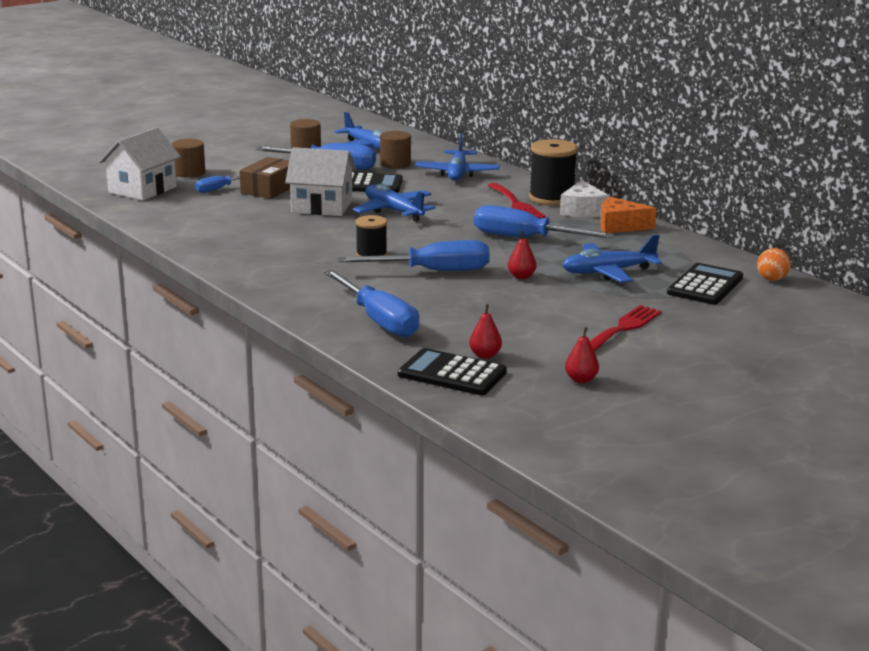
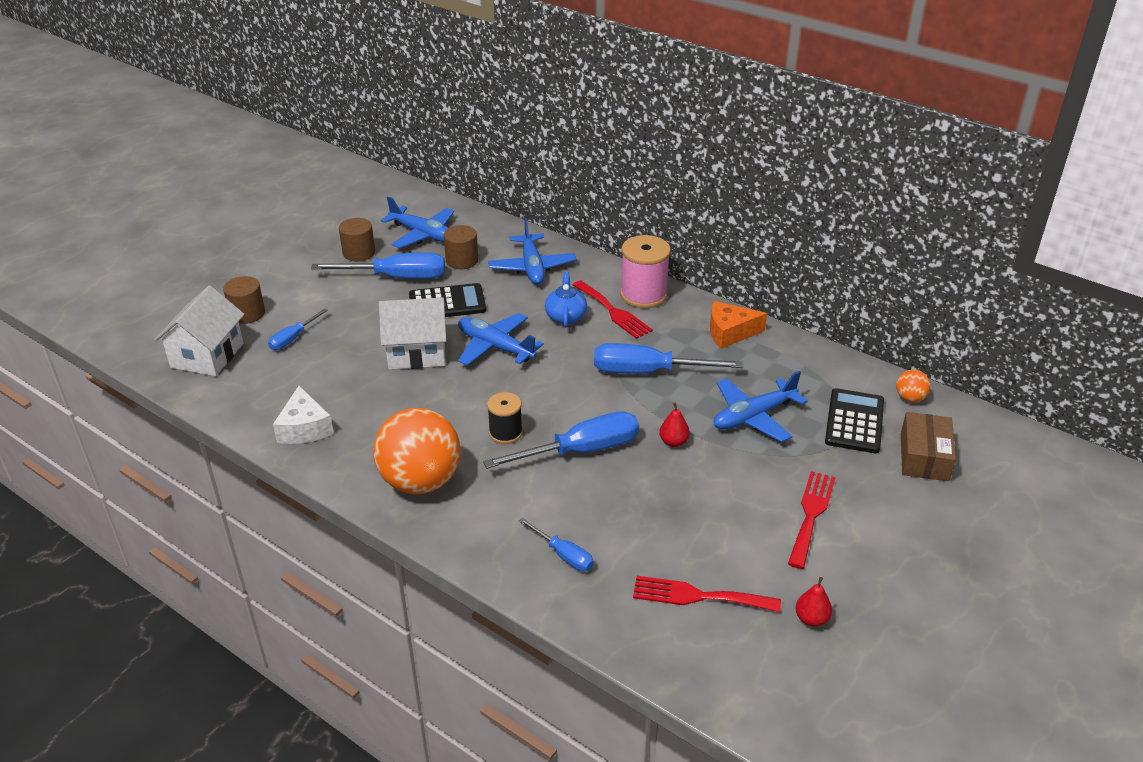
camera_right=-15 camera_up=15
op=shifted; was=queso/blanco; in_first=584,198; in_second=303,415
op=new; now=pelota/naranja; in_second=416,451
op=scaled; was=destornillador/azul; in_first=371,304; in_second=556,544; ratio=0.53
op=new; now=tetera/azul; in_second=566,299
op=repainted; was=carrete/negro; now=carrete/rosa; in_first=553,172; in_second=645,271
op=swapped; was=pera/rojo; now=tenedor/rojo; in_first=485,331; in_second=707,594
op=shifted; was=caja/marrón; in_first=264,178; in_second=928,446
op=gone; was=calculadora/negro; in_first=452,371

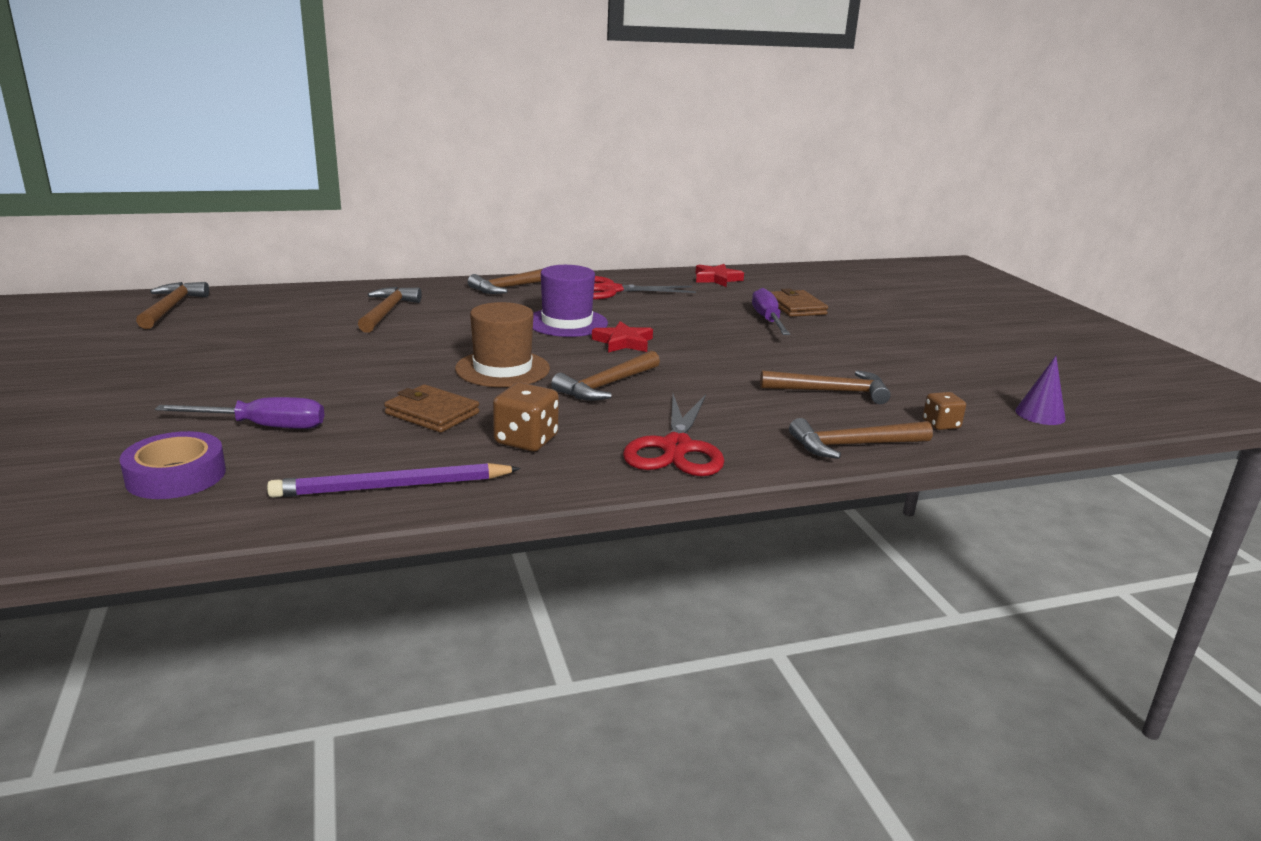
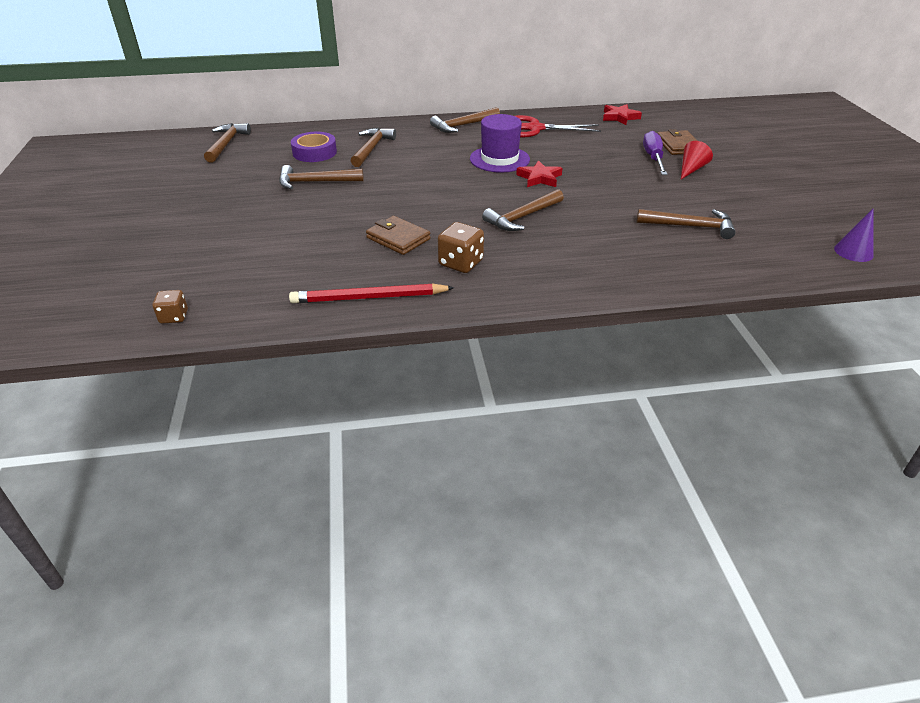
camera_right=10 camera_up=15
op=shifted; was=dado/marrón; in_first=944,411; in_second=170,307
op=shifted; was=martillo/marrón; in_first=861,438; in_second=321,177
op=repainted; was=lápiz/morado; now=lápiz/rojo; in_first=394,480; in_second=372,293
op=shifted; was=cinta adhesiva/morado; in_first=172,465; in_second=314,147
op=new; now=cono/rojo; in_second=697,160
op=gone; was=destornillador/morado; in_first=239,413
op=gone; was=sombrero/marrón; in_first=502,344
op=gone; was=tijeras/rojo; in_first=673,435

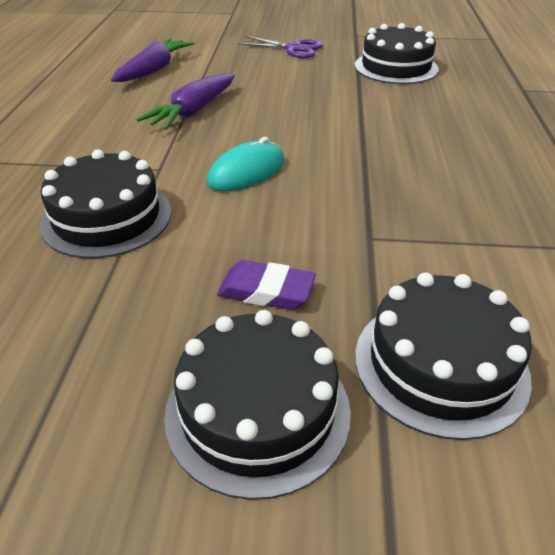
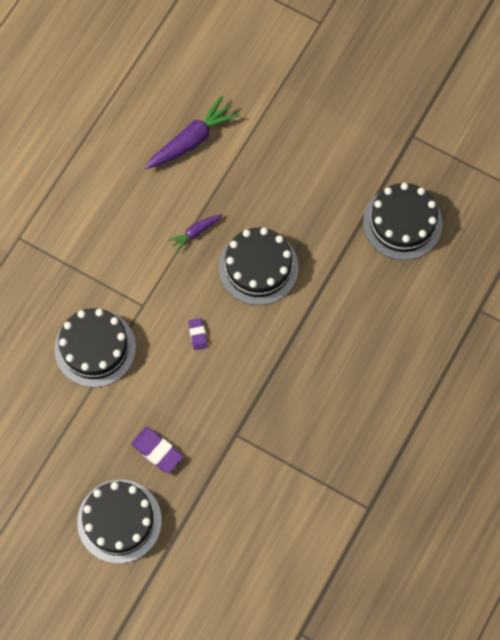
camera_right=25 camera_up=30
op=scaled; was=zanahoria/morado; in_first=185,101; in_second=195,233; ratio=0.54
op=swapped; was=ratón/turquesa; now=goma de borrar/morado; in_first=246,164; in_second=198,334
op=shifted; was=tarta/negro; in_first=443,356; in_second=259,266
op=gone; was=tijeras/morado; in_first=280,47

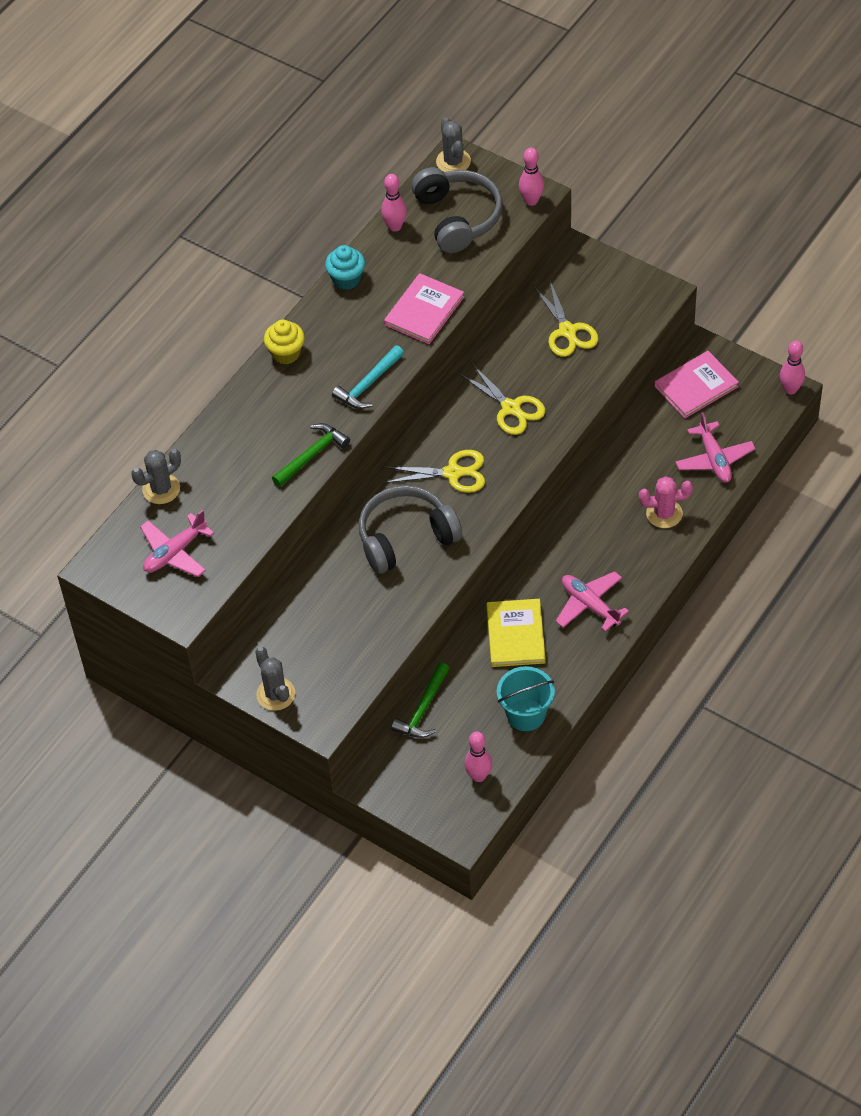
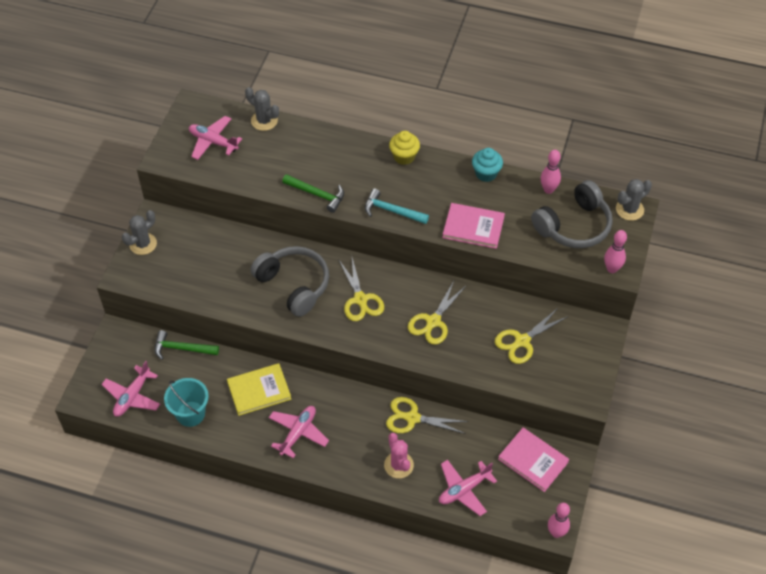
camera_right=70 camera_up=0
op=swapped; was=bolo/rosa; now=avión/rosa; in_first=478,756; in_second=130,389
op=new; now=tijeras/amarillo; in_second=427,415

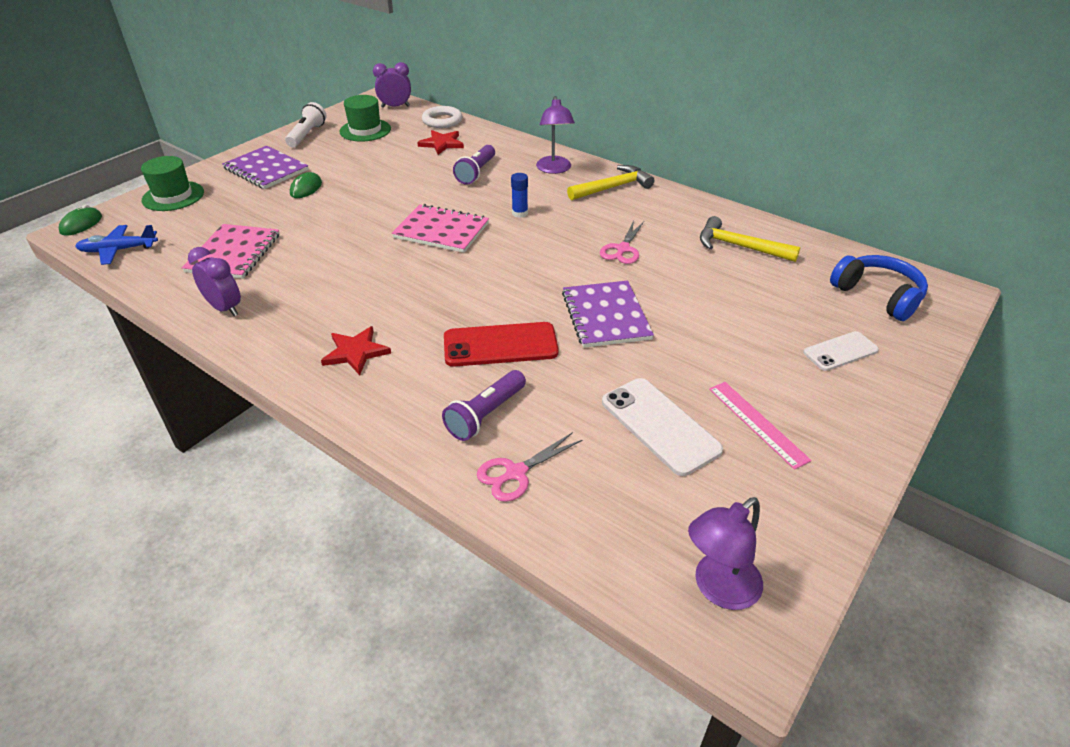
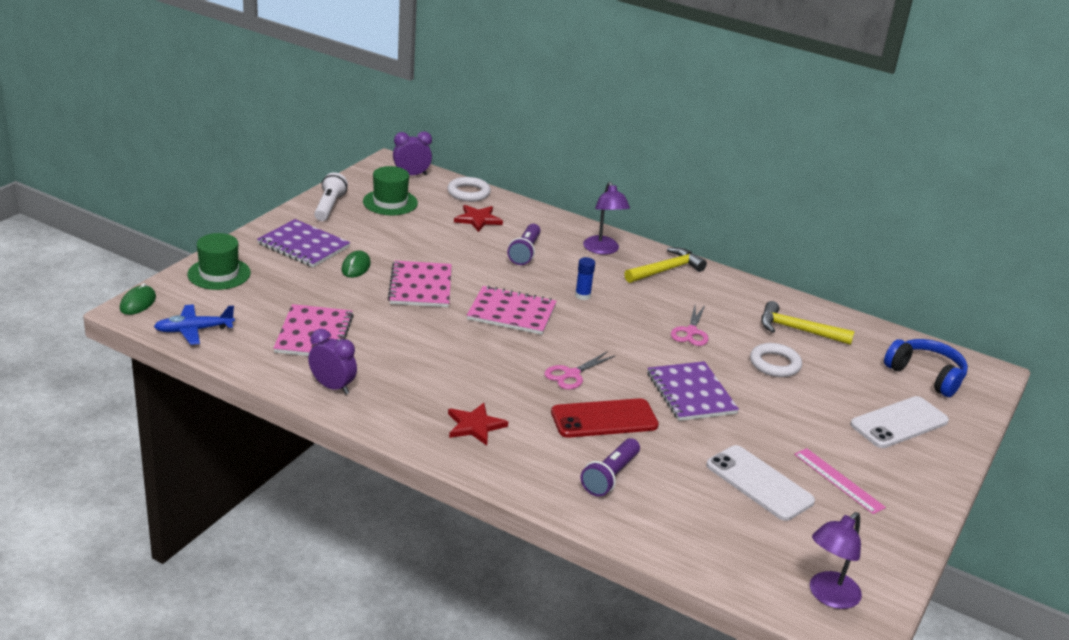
camera_right=-10 camera_up=-10
op=new; now=cuaderno/rosa; in_second=420,284
op=shifted; was=tijeras/rosa; in_first=529,467; in_second=580,370
op=new; now=anillo/blanco; in_second=776,360
op=scaled; was=móvil/blanco; in_first=841,351; in_second=899,422; ratio=1.57

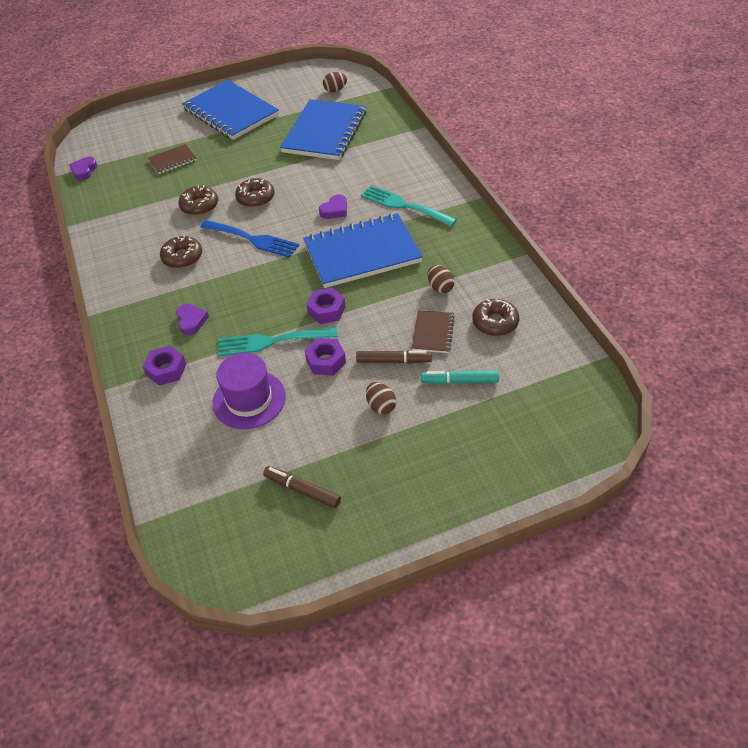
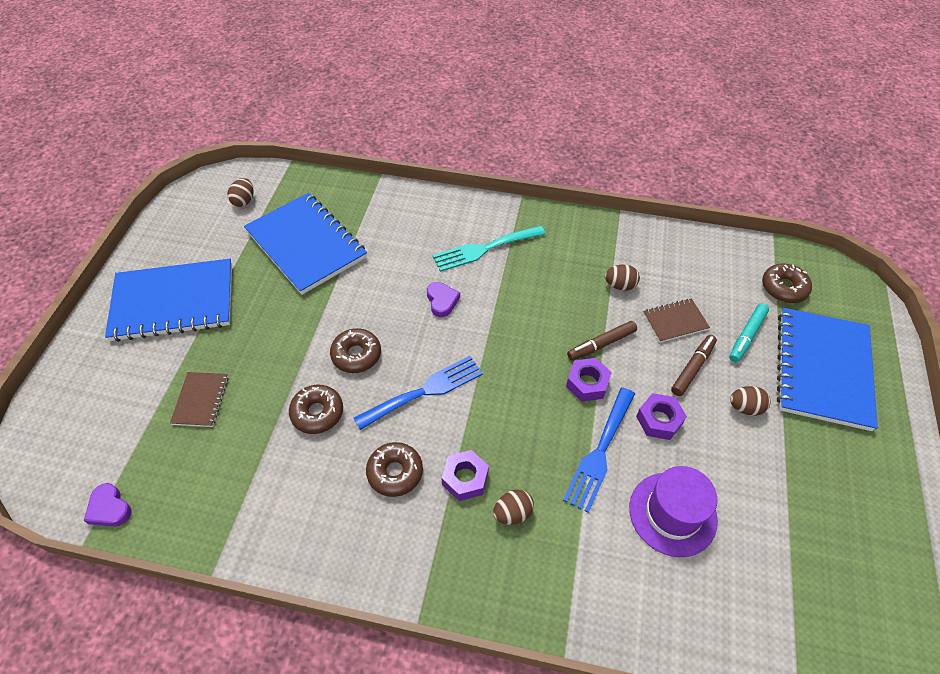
camera_right=-60 camera_up=5
op=shifted; was=tuerca/morado; in_first=164,366; in_second=465,475
op=swapped; was=corazón/morado; now=huevo/marrón; in_first=192,319; in_second=513,507
op=repainted; was=tenedor/turquesa; now=tenedor/azul; in_first=278,342; in_second=599,450
op=shifted; was=rotulador/marrón; in_first=302,487; in_second=602,341
op=rotated; was=cuaderno/marrón; in_first=433,331; in_second=676,320; clockwise=-60
op=shifted; was=rosquilla/marrón; in_first=495,317; in_second=787,283
op=shifted; was=cuaderno/azul; in_first=363,250; in_second=827,369

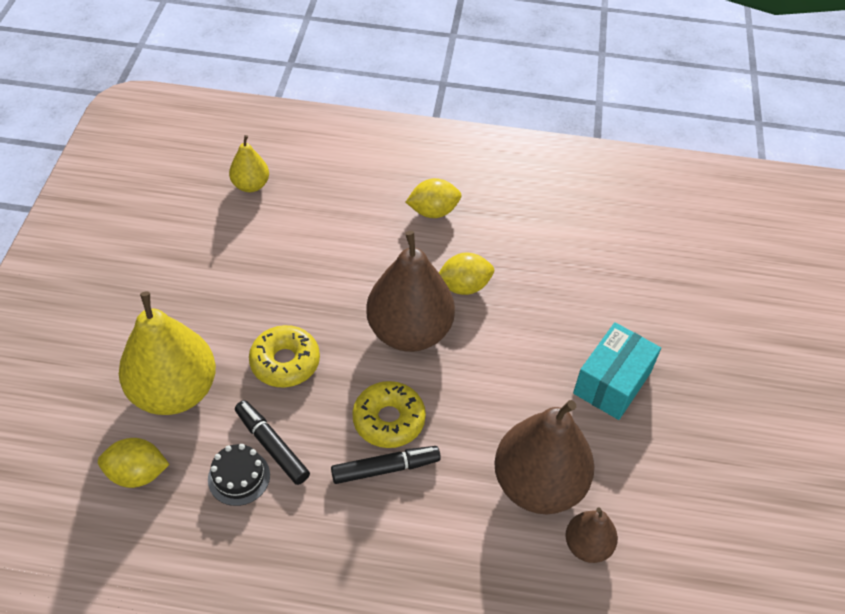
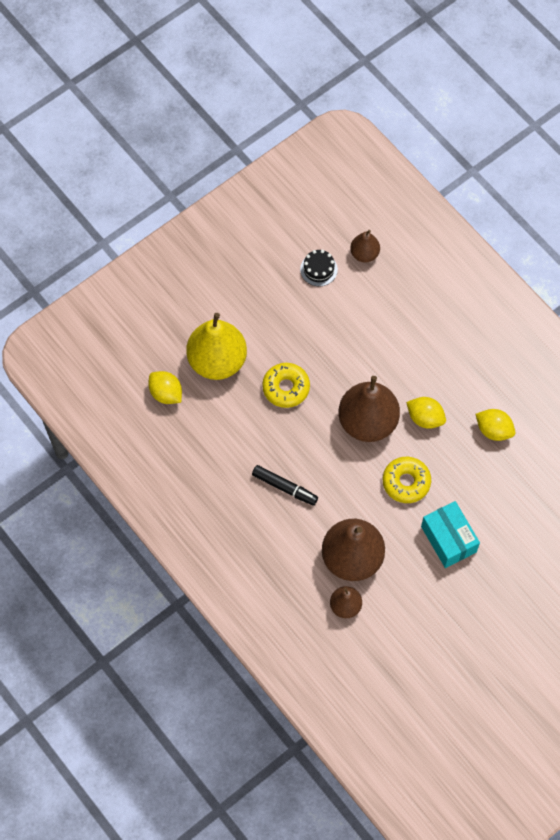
camera_right=45 camera_up=15
op=shifted; was=tarta/negro; in_first=239,475; in_second=319,268
op=repainted; was=pera/amarillo; now=pera/marrón; in_first=249,163; in_second=365,246
op=shifted; was=rosquilla/amarillo; in_first=389,414; in_second=407,480
op=rotated; was=caja/turquesa; in_first=617,371; in_second=450,534; clockwise=75
op=shifted; was=limón/amarillo; in_first=433,198; in_second=495,425
op=gone; was=rotulador/negro; in_first=272,442

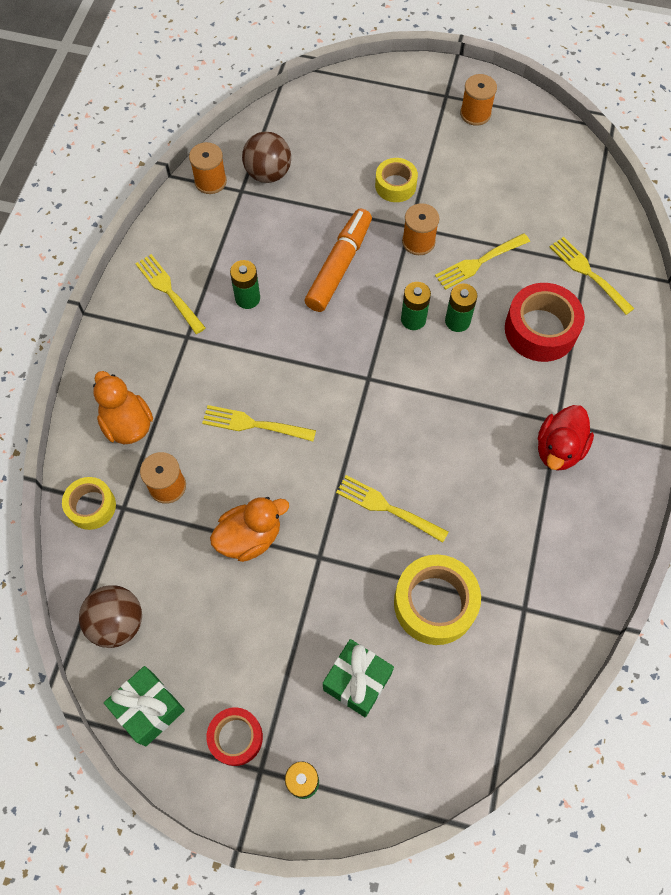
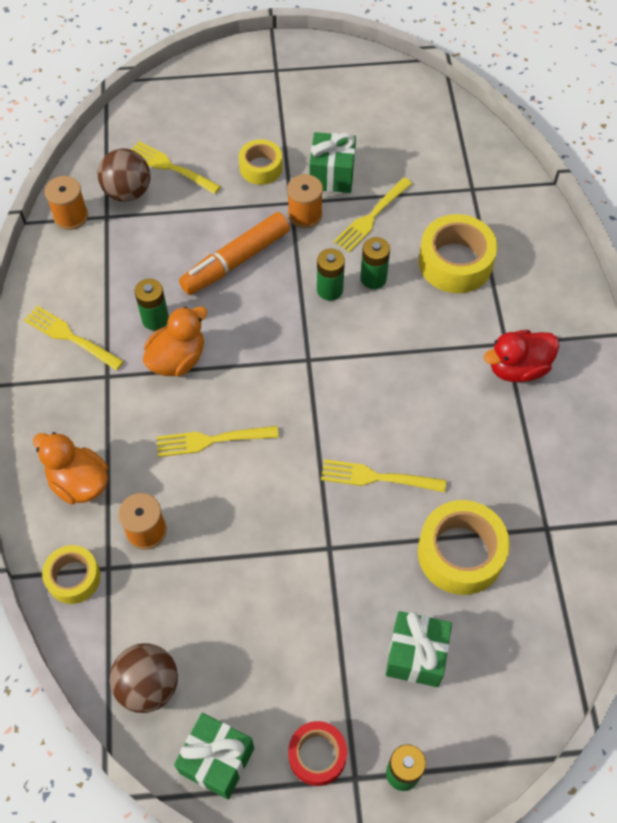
camera_right=-20 camera_up=-5
op=shifted; was=tenedor/amarillo; in_first=592,276; in_second=176,167
op=shifted; was=pato/naranja; in_first=249,529; in_second=175,341
op=rotated; was=rotulador/naranja; in_first=338,260; in_second=234,253; clockwise=-135
op=new; now=regalo/verde; in_second=332,162
op=repainted; was=cinta adhesiva/rojo; now=cinta adhesiva/amarillo; in_first=545,322; in_second=458,253
op=rotated; was=pato/rojo; in_first=566,438; in_second=521,356; clockwise=60
op=gone; was=carrete/naranja; in_first=478,100

